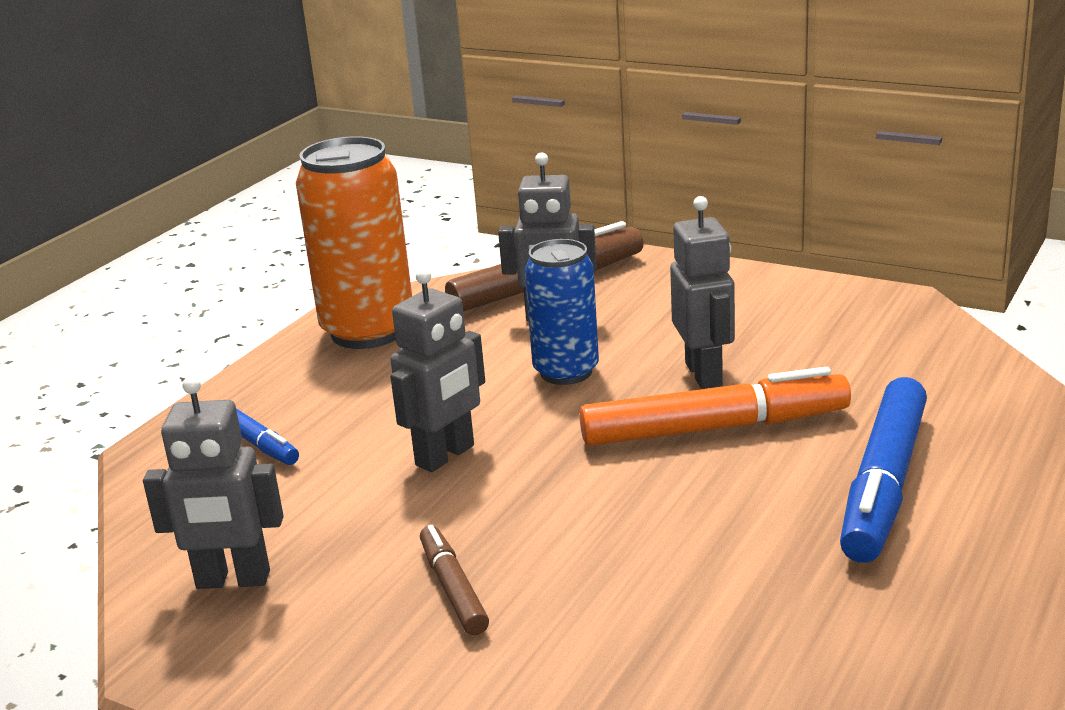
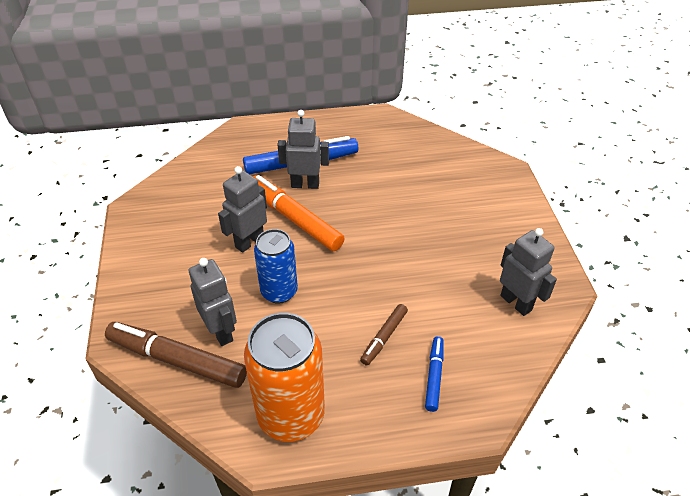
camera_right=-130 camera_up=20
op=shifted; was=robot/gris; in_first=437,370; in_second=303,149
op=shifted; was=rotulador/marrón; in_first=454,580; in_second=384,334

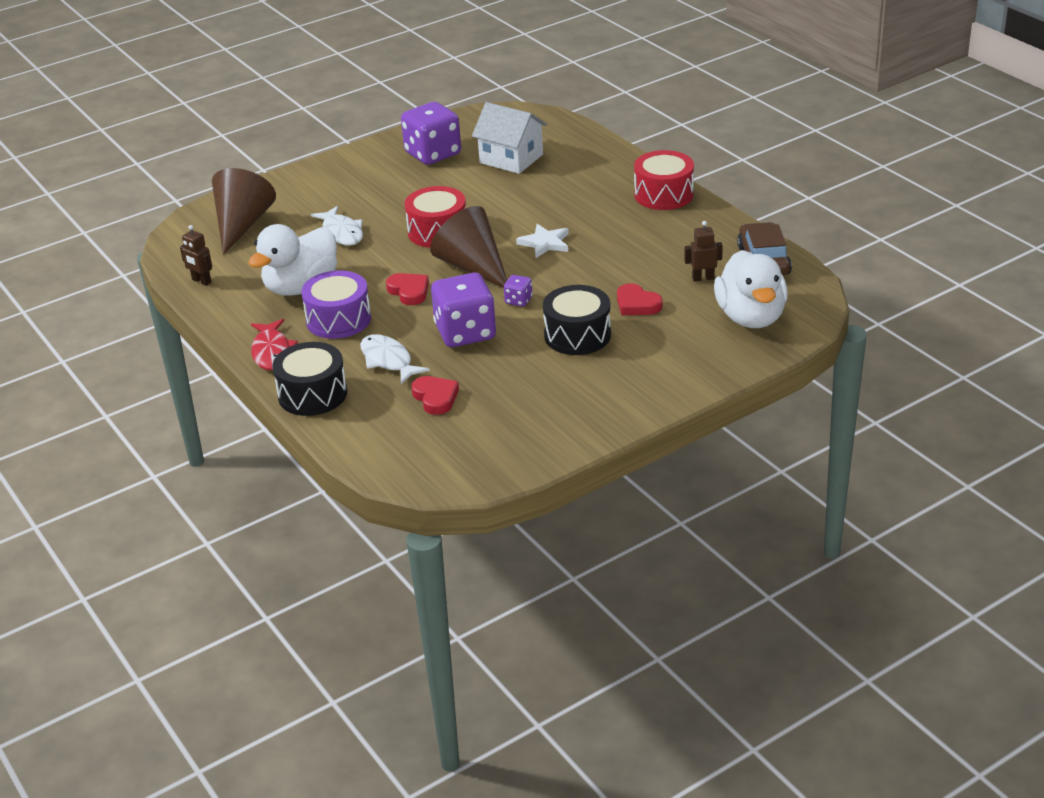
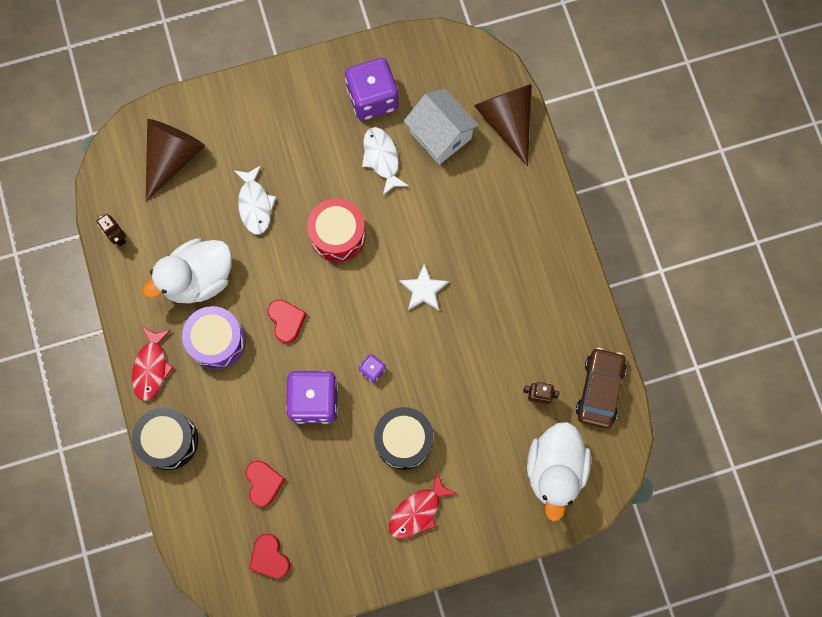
camera_right=15 camera_up=40
op=shifted; was=corazón/rojo; in_first=639,299; in_second=269,556
op=shifted; was=pez/blanco; in_first=395,359; in_second=385,161
op=new; now=pez/rojo; in_second=423,506
op=shifted; was=cono/marrón; in_first=468,247; in_second=503,125
op=gone; was=tambor/rojo; in_first=664,180

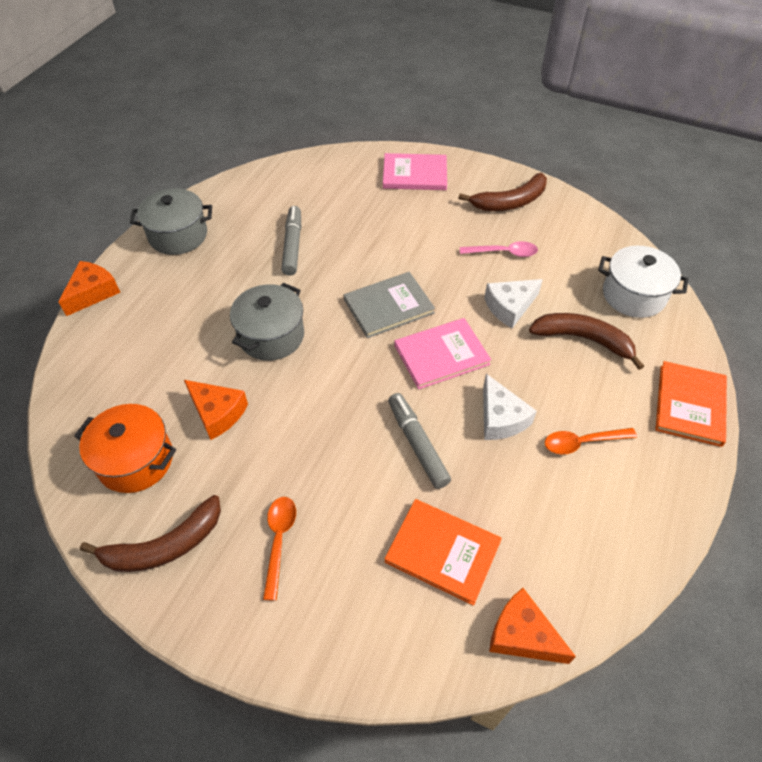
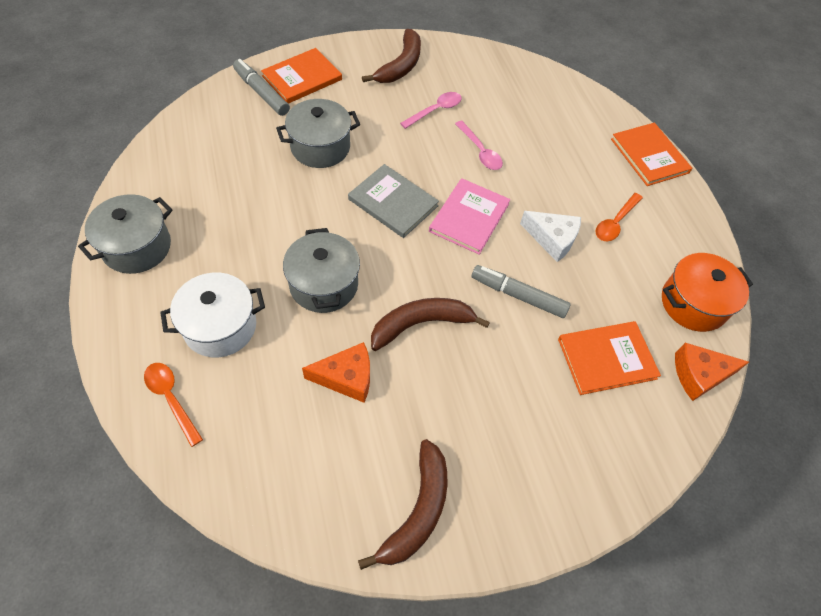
camera_right=-45 camera_up=5
op=shifted; was=cuchara/naranja; in_first=279,549; in_second=173,405
op=shifted; was=olla/blanco; in_first=643,282; in_second=212,315
op=shifted; was=rotulador/gris; in_first=291,241; in_second=261,87
op=repainted; was=libro/rosa; now=libro/naranja; in_first=415,171; in_second=301,76
op=new; now=olla/gris; in_second=318,133
op=rotated; was=libro/gris; in_first=389,305; in_second=393,201; clockwise=-75
op=shifted; was=plátano/marrón; in_first=586,341; in_second=430,324
op=swapped; was=queso/blanco; now=cuchara/rosa; in_first=513,303; in_second=479,145
op=shifted; was=olla/naranja; in_first=125,448; in_second=707,292
op=gone; was=queso/naranja; in_first=89,288

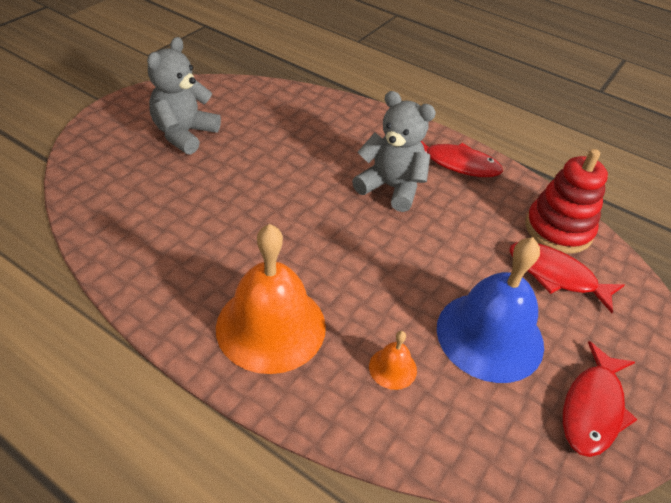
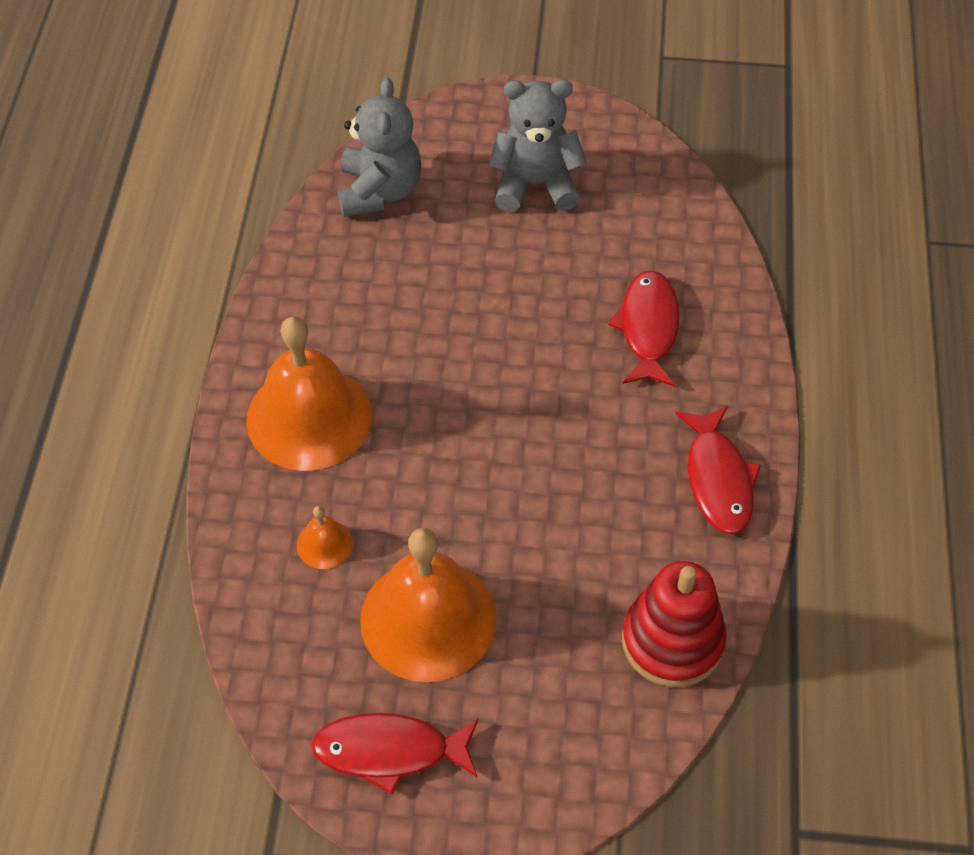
camera_right=65 camera_up=10
op=shifted; was=osito/gris; in_first=394,151; in_second=379,147
op=repainted; was=campana/azul; now=campana/naranja; in_first=490,310; in_second=428,605
op=shifted; was=pez/rojo; in_first=567,277; in_second=644,328

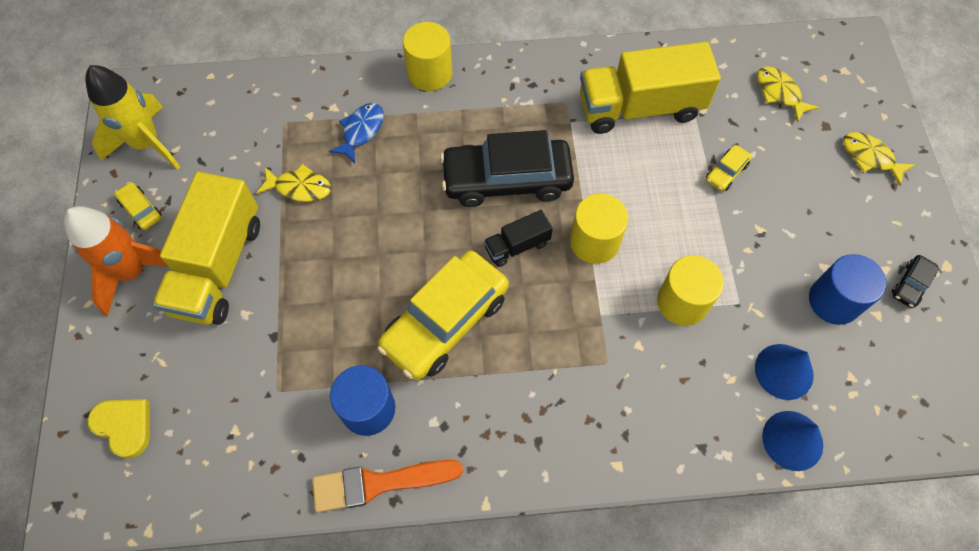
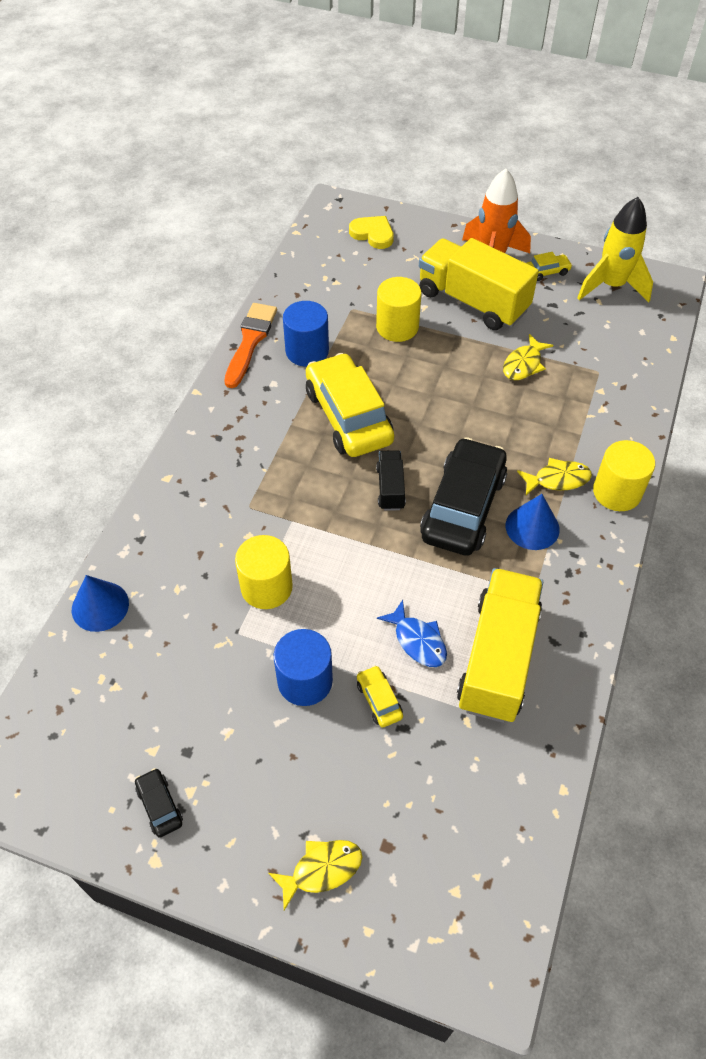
camera_right=115 camera_up=-10
op=shifted; was=cilindro/azul; in_first=847,289; in_second=303,667
op=rotated; was=corazón/amarillo; in_first=118,429; in_second=371,232; clockwise=-120
op=shifted; was=cilindro/amarillo; in_first=599,229; in_second=398,309
op=shifted; was=pez/azul; in_first=356,133; in_second=412,633
op=shifted; was=cono/azul; in_first=784,372; in_second=533,522
op=shifted; was=pez/amarillo; in_first=788,94; in_second=554,476

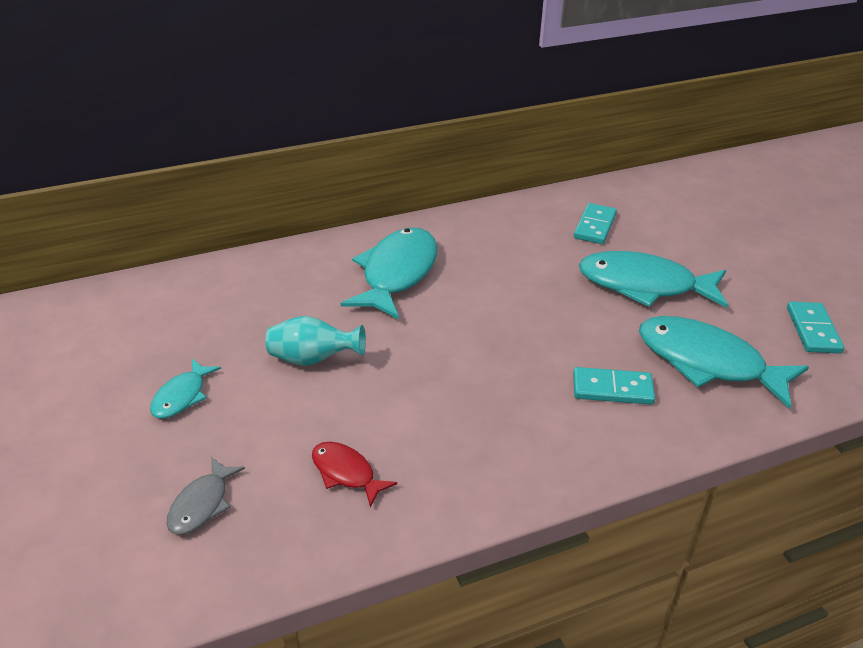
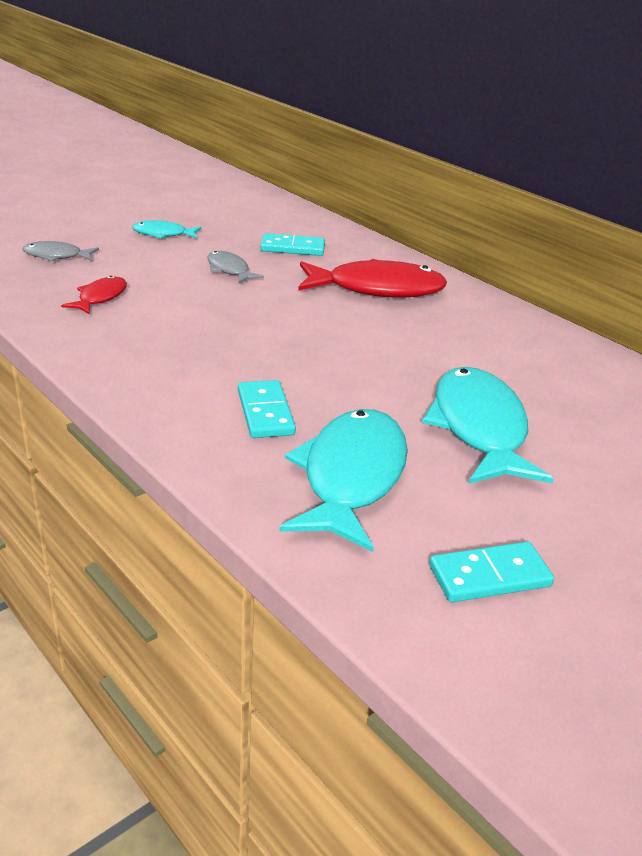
camera_right=70 camera_up=-5
op=swapped; was=florero/turquesa; now=pez/gris; in_first=316,341; in_second=235,267
op=shifted; was=ficha de dominó/turquesa; in_first=595,223; in_second=292,244
op=repainted; was=pez/turquesa; now=pez/rojo; in_first=389,273; in_second=372,278

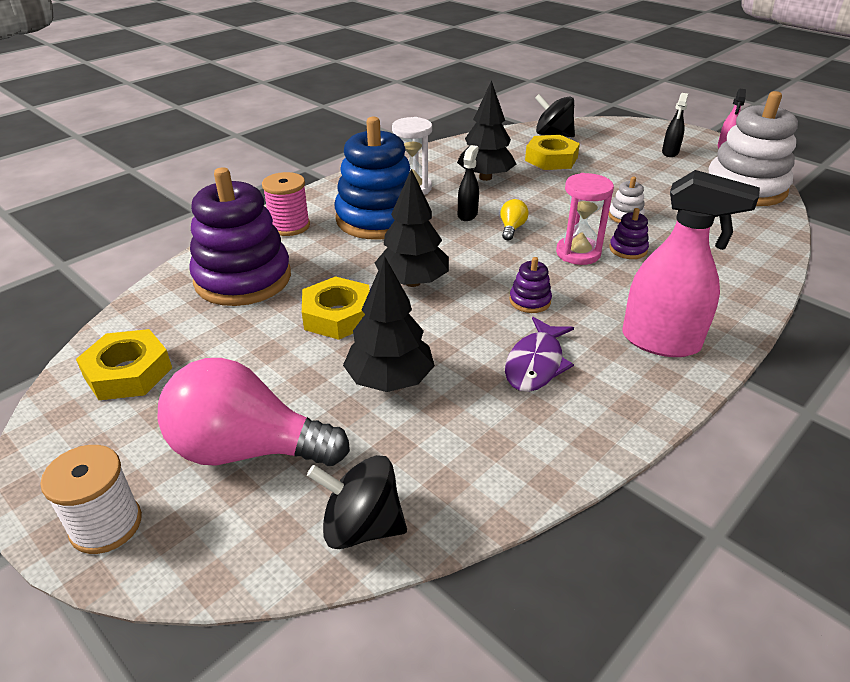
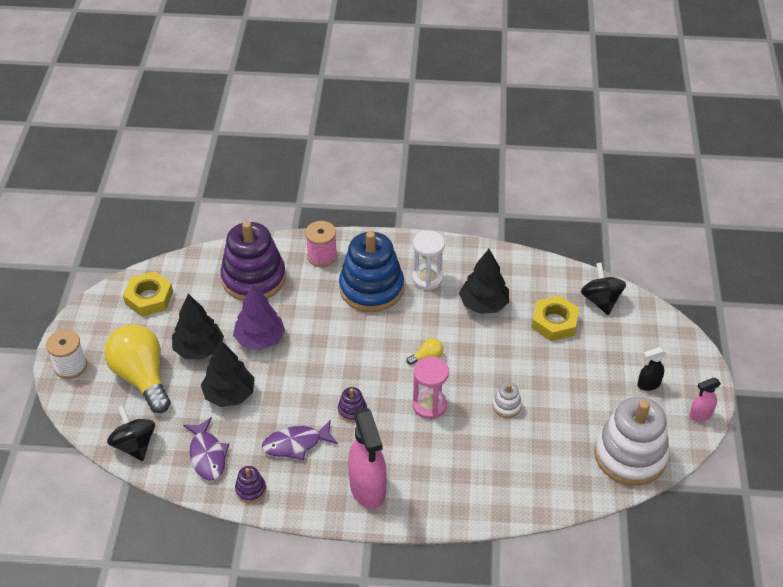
camera_right=50 camera_up=10
op=repainted; was=bombilla/rosa; now=bombilla/amarillo; in_first=254,412; in_second=137,368
op=shifted; was=árbol/negro; in_first=412,228; in_second=198,326
op=new; now=pez/morado; in_second=206,448
op=swapped; was=tuerca/amarillo; now=árbol/morado; in_first=336,308; in_second=259,317
op=shifted; was=juguete apilable/morado; in_first=629,233; in_second=250,484
op=gone; was=pulverizador/negro; in_first=468,183

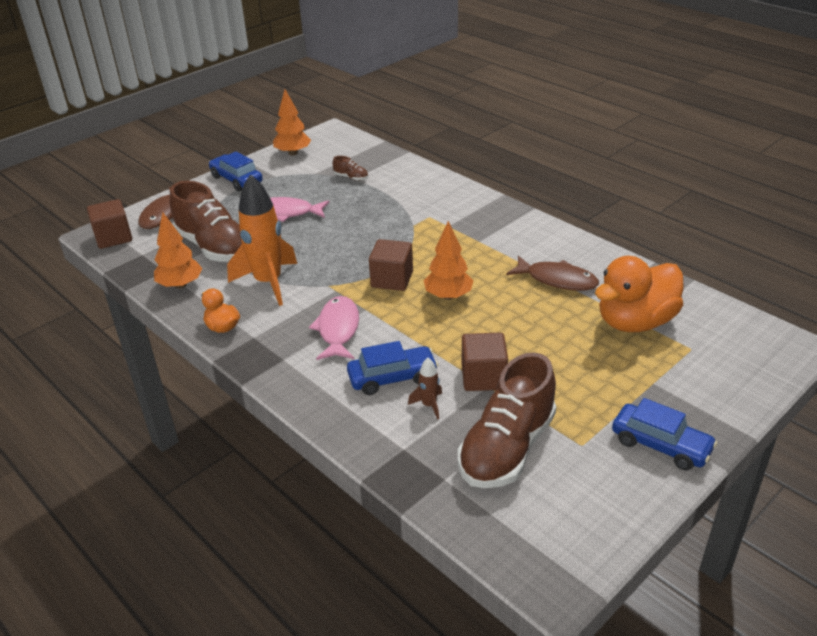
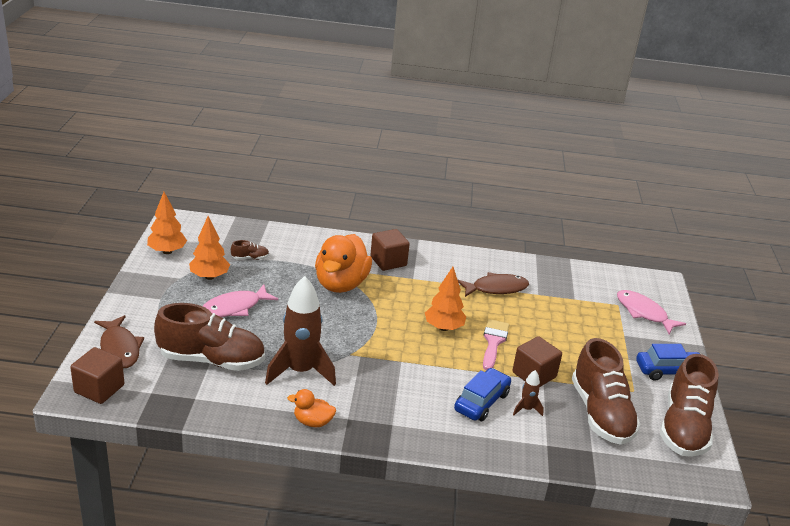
camera_right=-45 camera_up=-5
op=shifted; was=árbol/naranja; in_first=178,250; in_second=209,248
op=repainted; was=cohete/naranja; now=cohete/marrón; in_first=262,240; in_second=300,331
op=shifted; was=pato/naranja; in_first=639,294; in_second=343,263
op=shifted; was=cubo/marrón; in_first=391,265; in_second=390,250
op=new; now=pincel/rosa; in_second=496,344
op=shifted; was=pez/rosa; in_first=334,328; in_second=651,312
op=new; now=zapato/marrón; in_second=689,405
op=gone; was=coche/azul; in_first=236,171

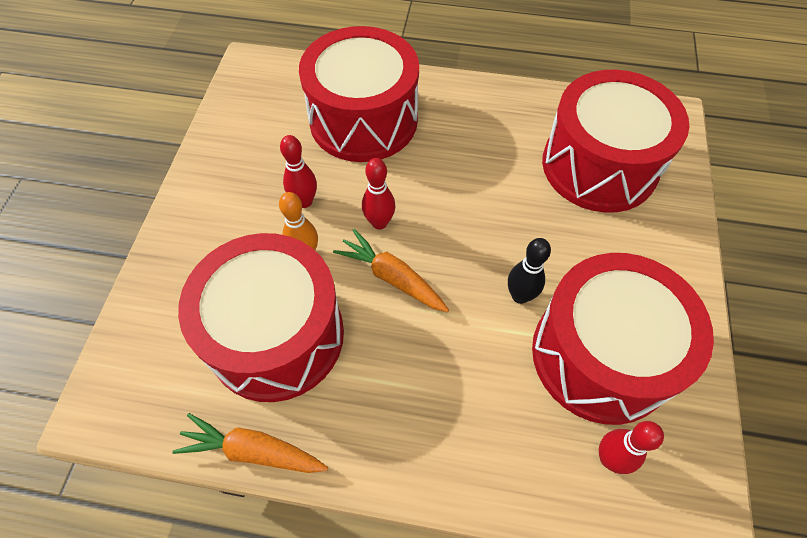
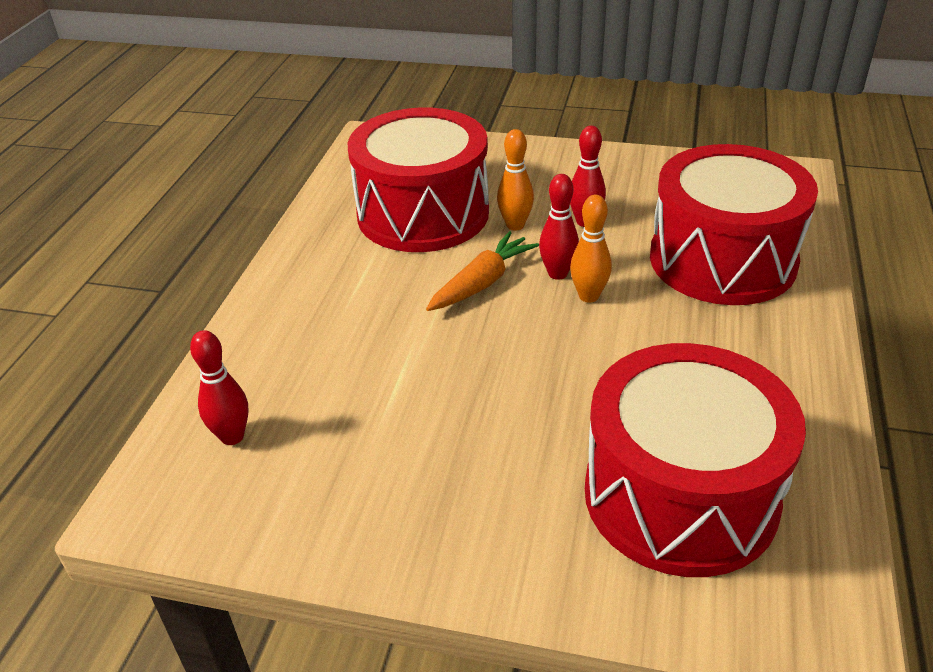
camera_right=95 camera_up=-20
op=new; now=bolo/naranja; in_second=591,249
op=gone; was=zanahoria/naranja; in_first=250,443
op=gone; was=bolo/negro; in_first=529,271
op=gone; was=tambor/rojo; in_first=623,339

